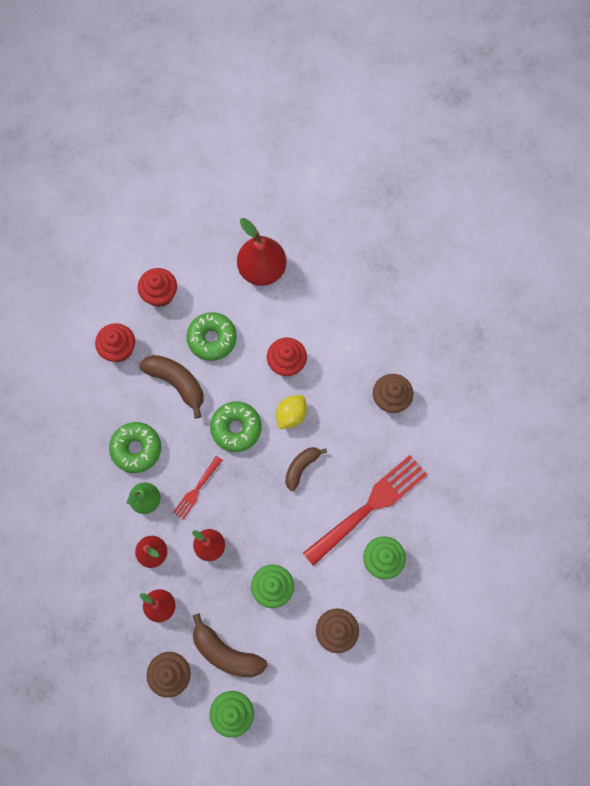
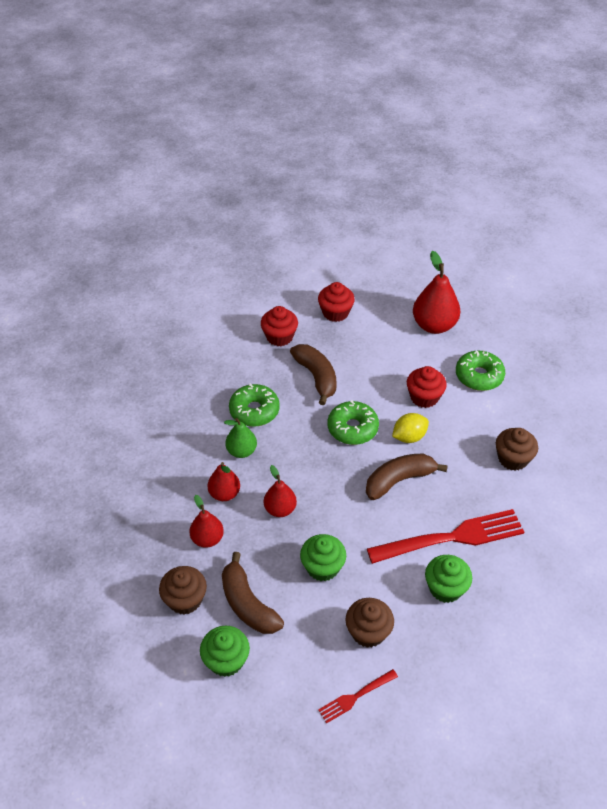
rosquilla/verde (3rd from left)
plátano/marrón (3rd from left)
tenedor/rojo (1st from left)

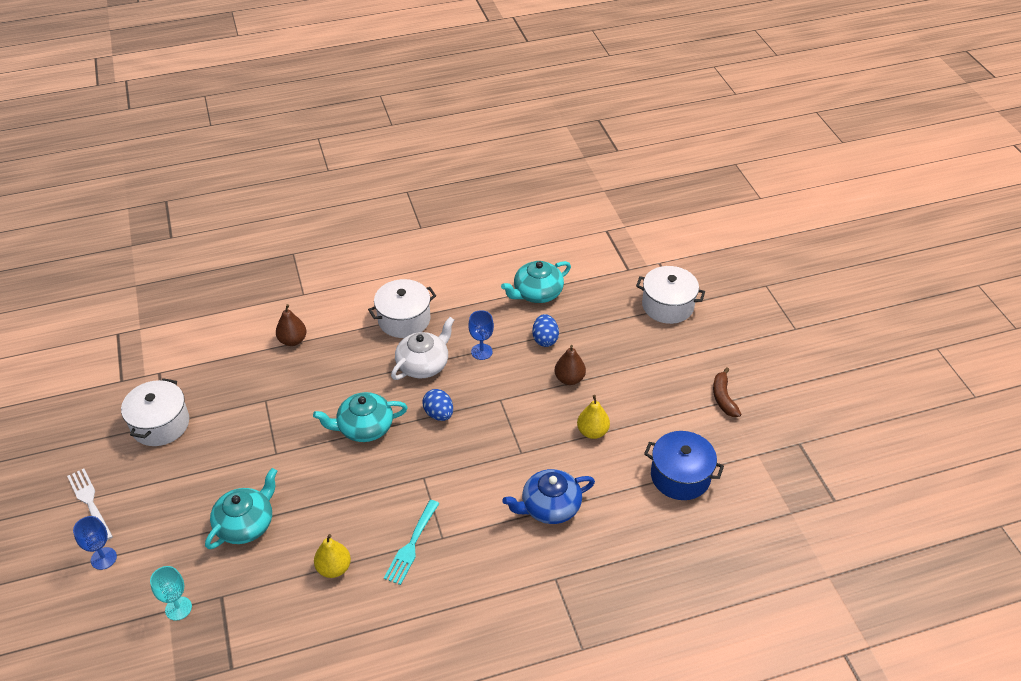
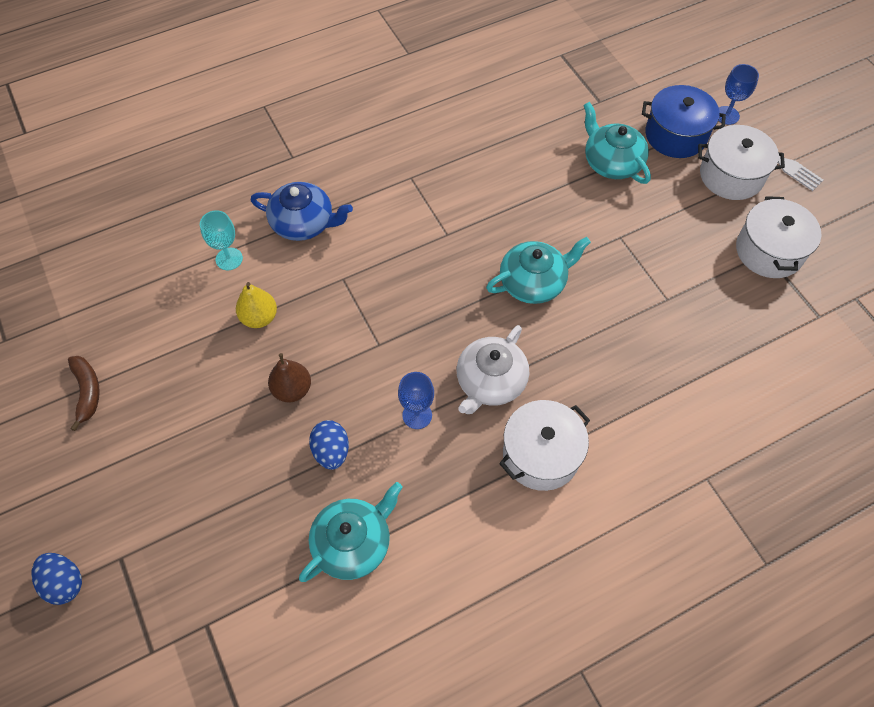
olla/blanco (2nd from left)
pera/marrón (1st from left in the first image)
huevo/azul (1st from left)
olla/azul
tetera/turquesa (3rd from left)
tetera/azul
tenedor/turquesa
pera/amarillo (1st from left in the first image)
copa/turquesa

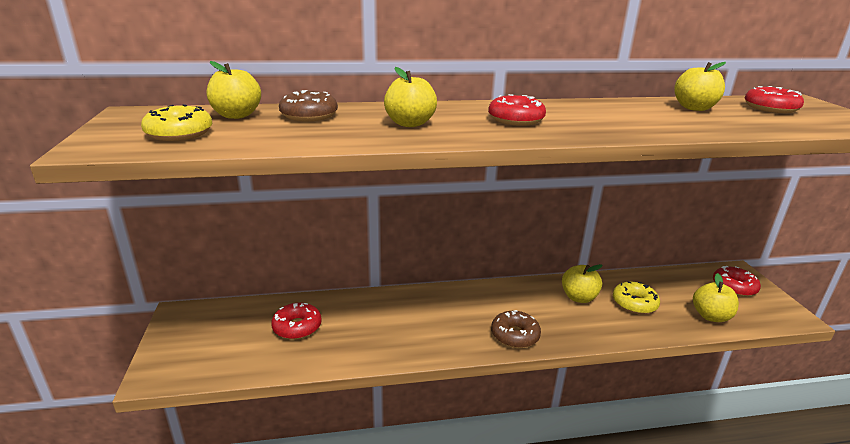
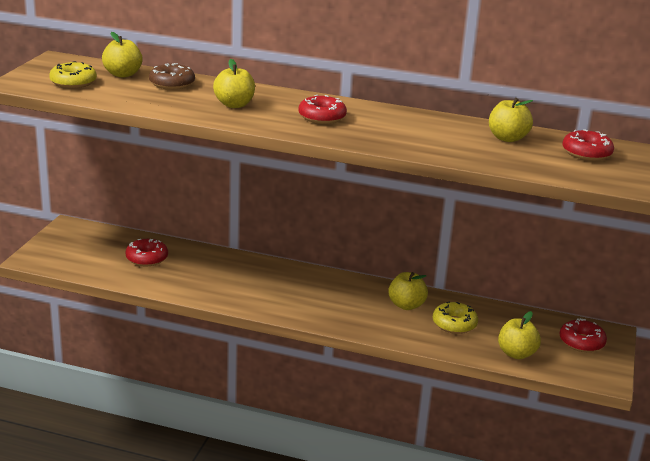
rosquilla/marrón (2nd from left in the first image)

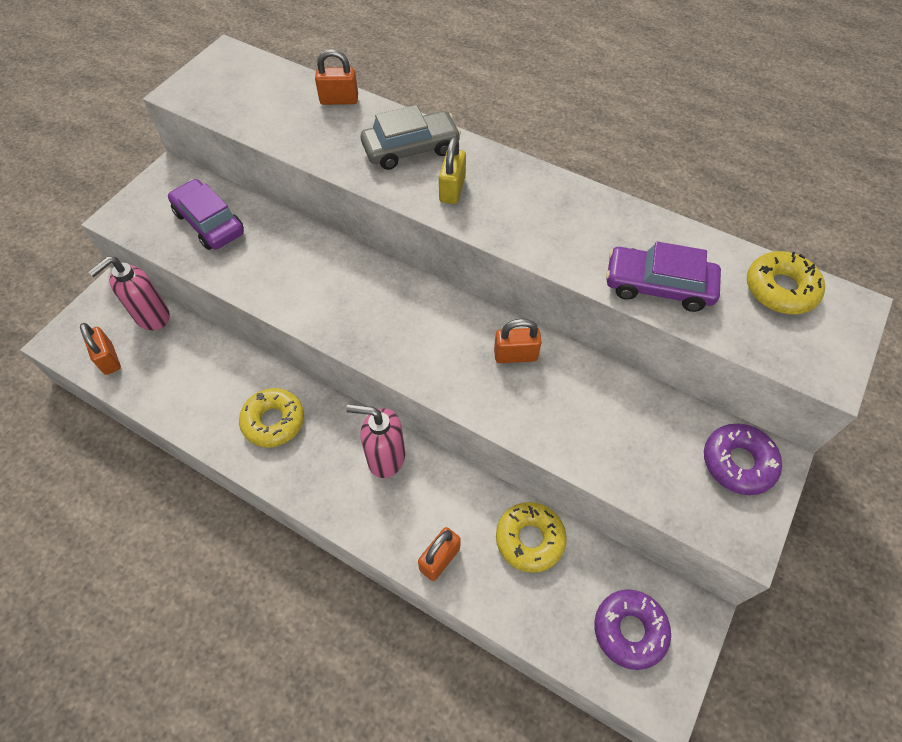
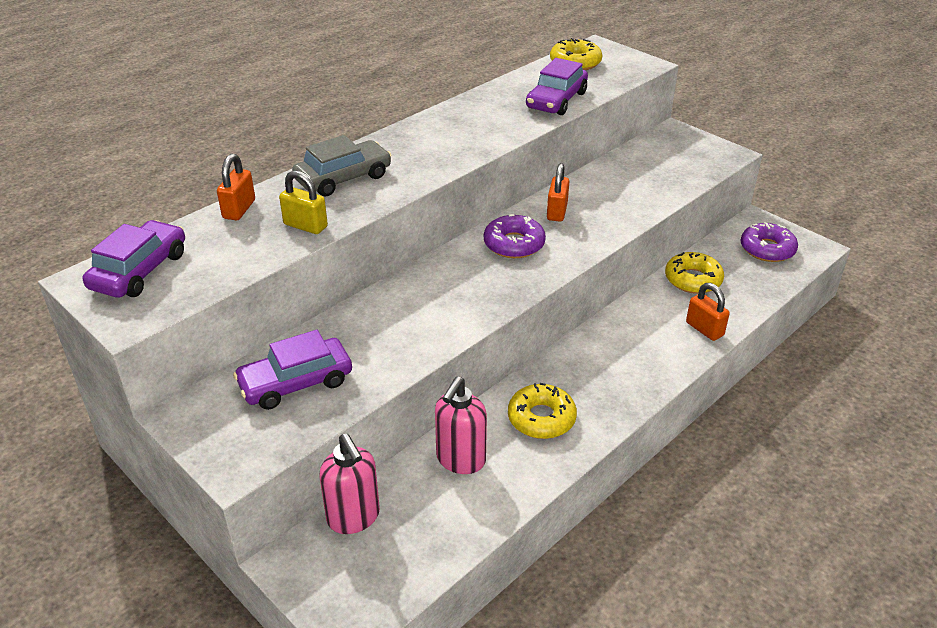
coche/gris
candado/amarillo
candado/naranja (1st from left in the first image)
dispensador de jabón/rosa (2nd from left)
rosquilla/morado (1st from left)
coche/morado (1st from left)

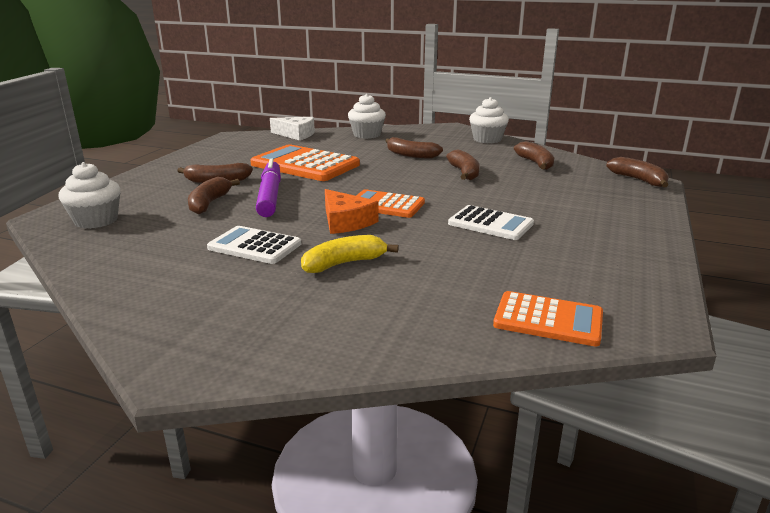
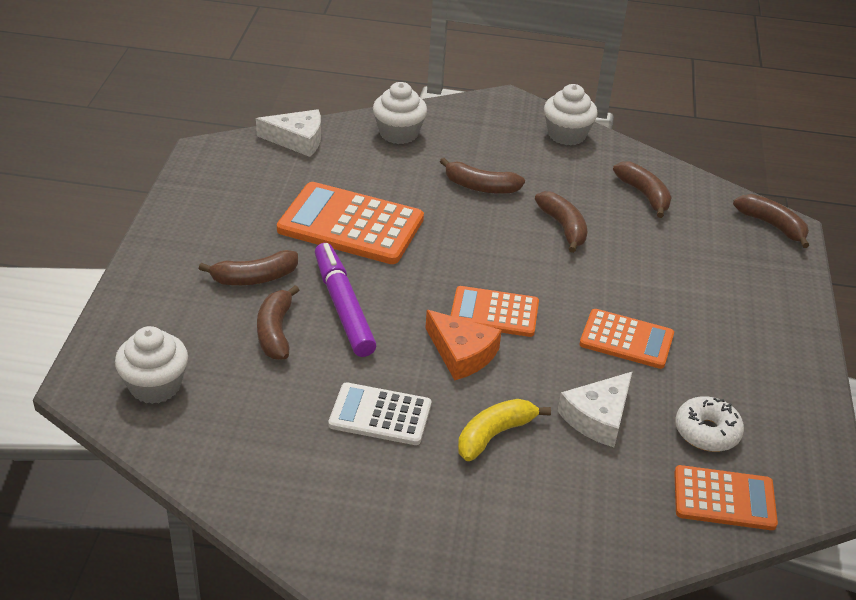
calculadora/naranja (3rd from left)
queso/blanco (2nd from left)
rosquilla/blanco

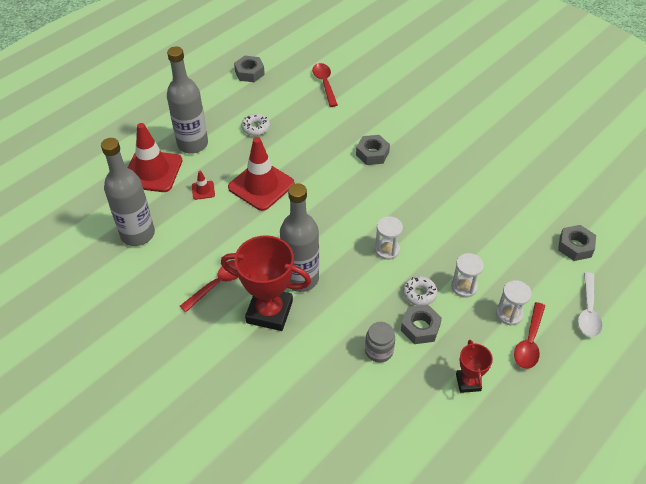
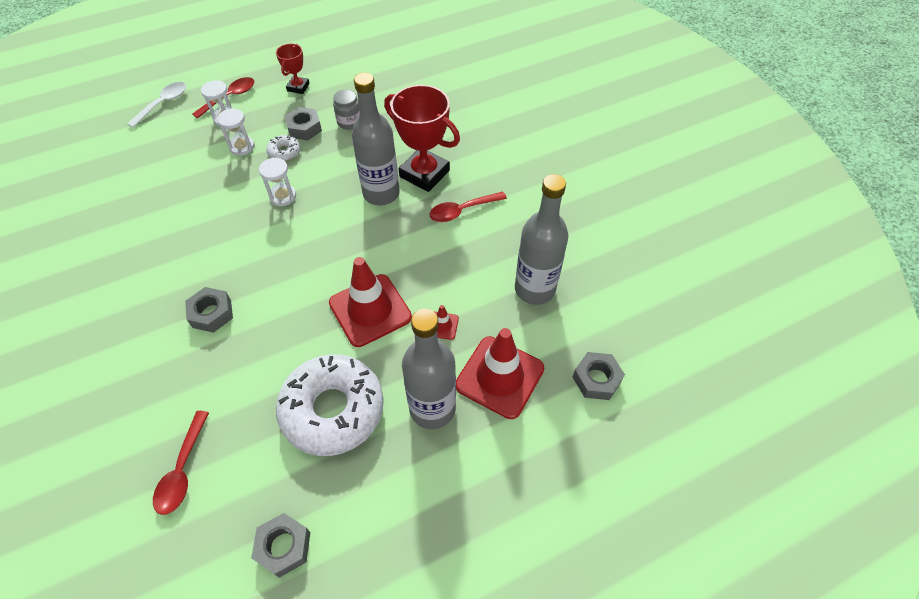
rosquilla/blanco (2nd from left)
tuerca/gris (4th from left)

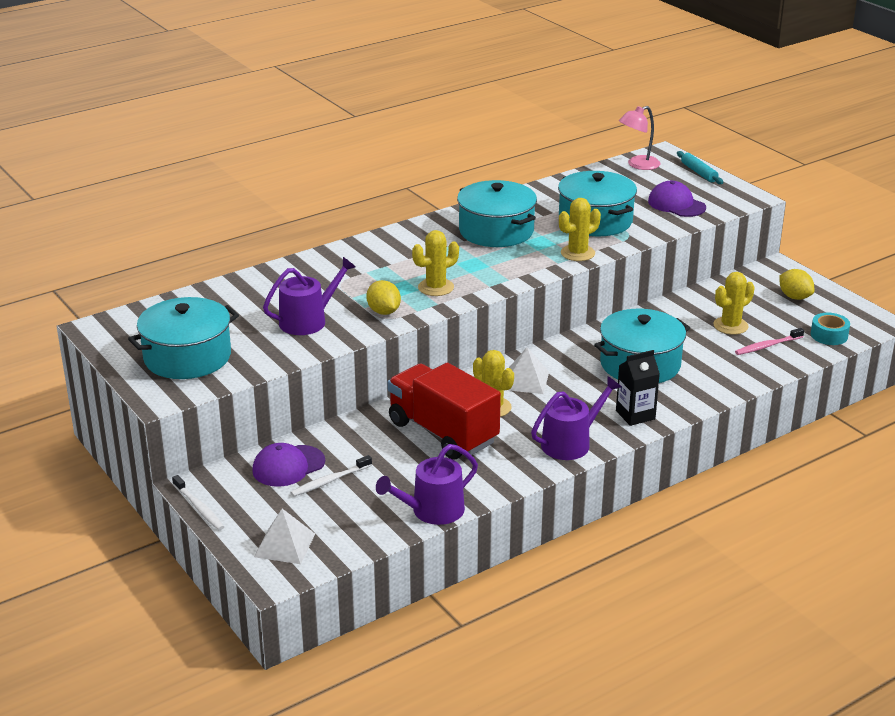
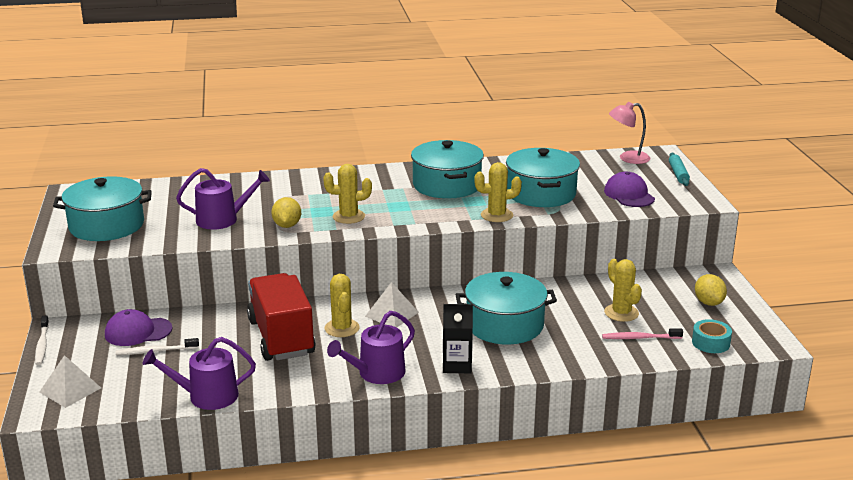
cactus/amarillo (4th from left)
regadera/morado (3rd from left)

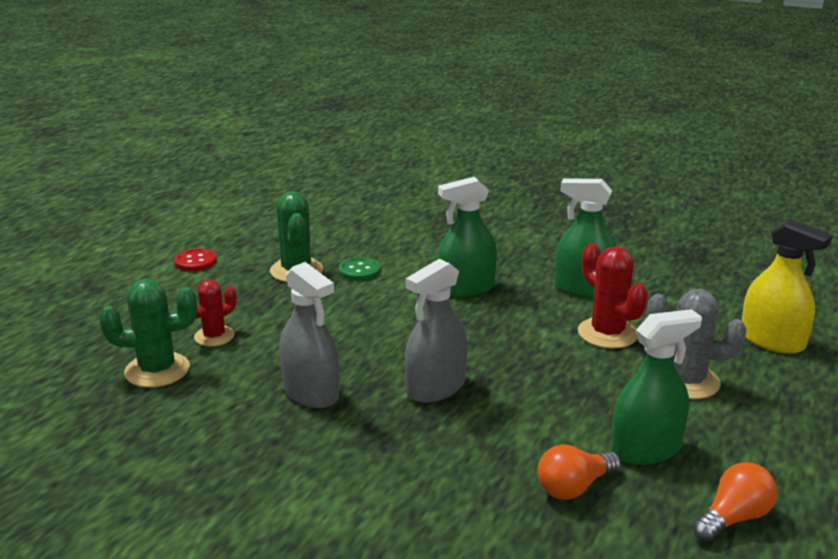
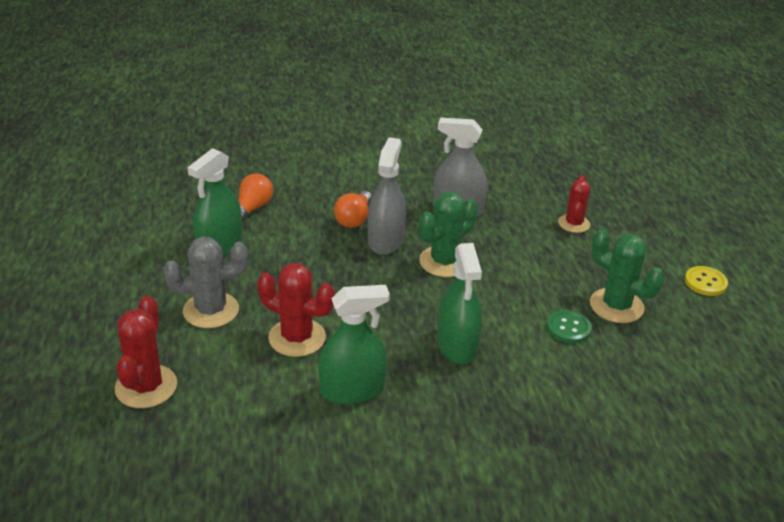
pulverizador/verde (3rd from left)
cactus/rojo (1st from left)
botón/amarillo
cactus/verde (1st from left)
bombilla/naranja (2nd from left)

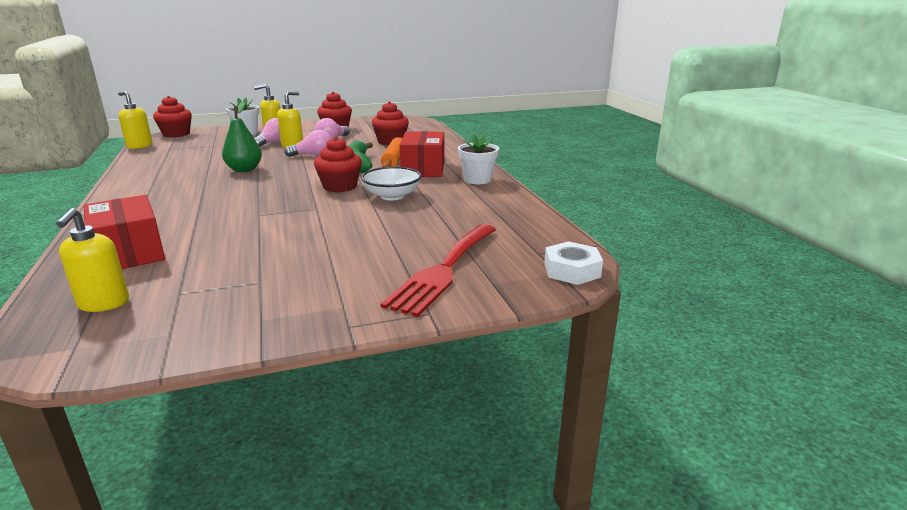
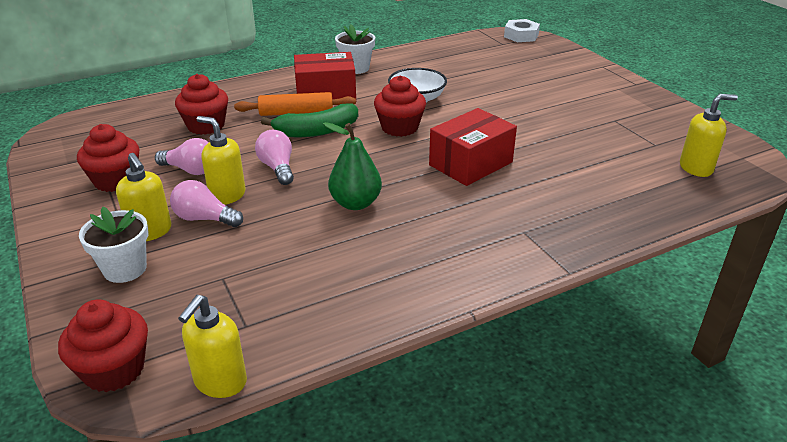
caja/rojo (2nd from left)
tenedor/rojo

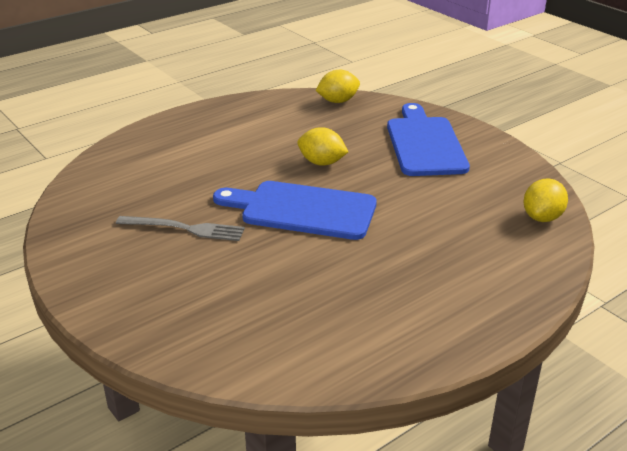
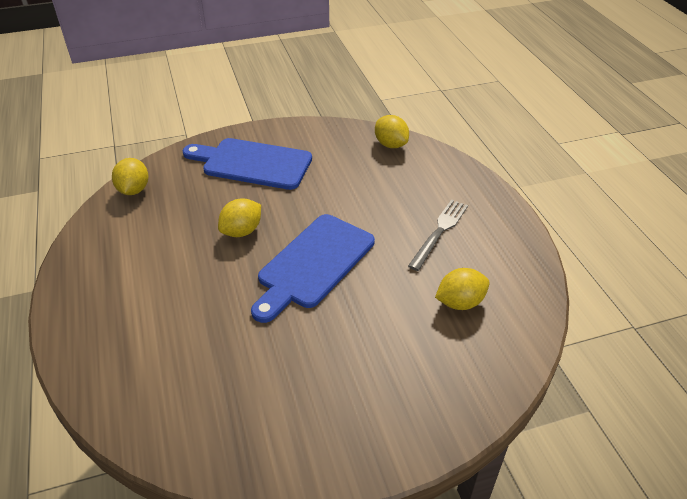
tenedor/gris
limón/amarillo (4th from left)

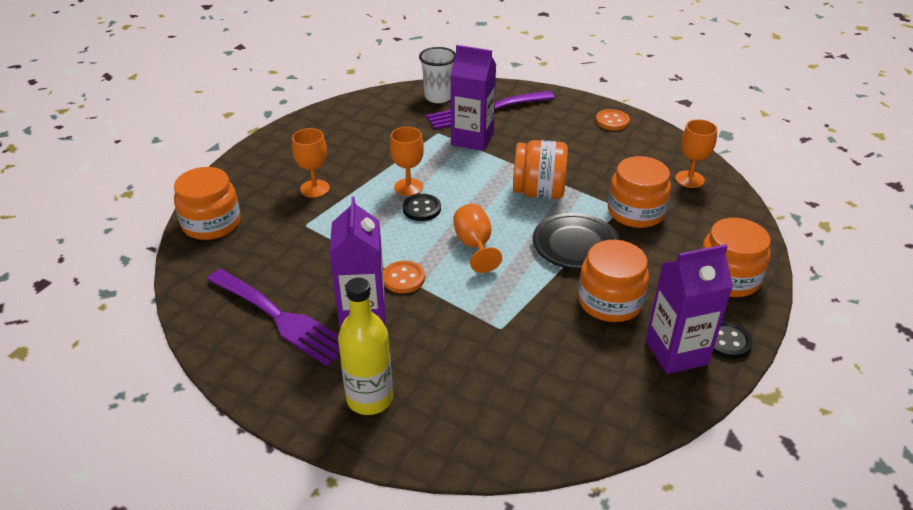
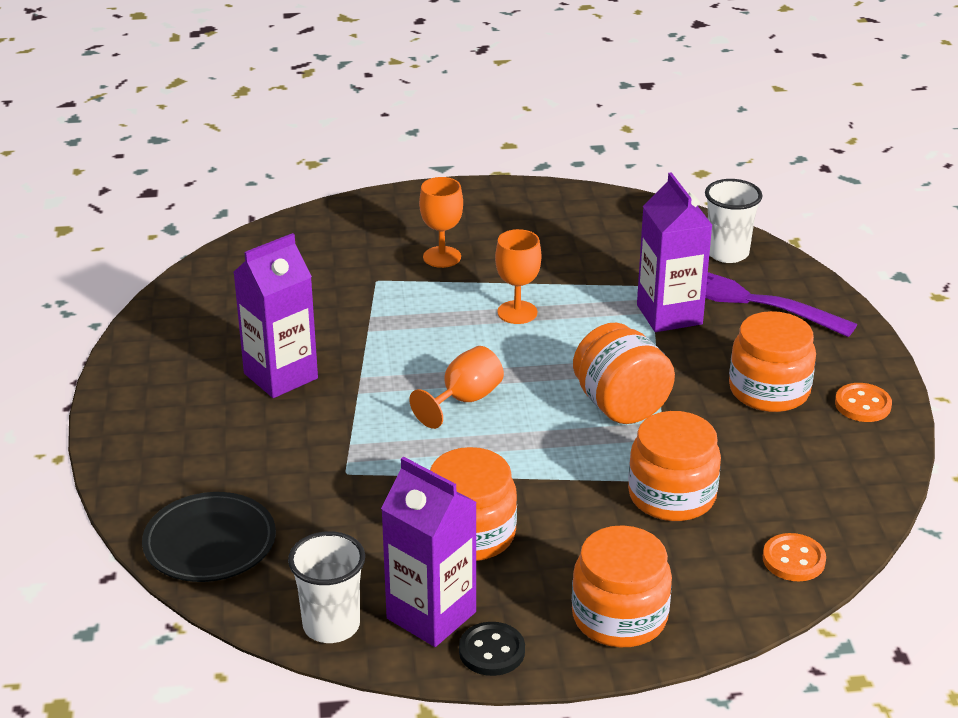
copa/naranja (4th from left in the first image)
tarro/naranja (5th from left)
botón/negro (1st from left in the first image)
plato/negro
botón/naranja (1st from left)
tenedor/morado (1st from left in the first image)
botella/amarillo
vaso/blanco (1st from left)

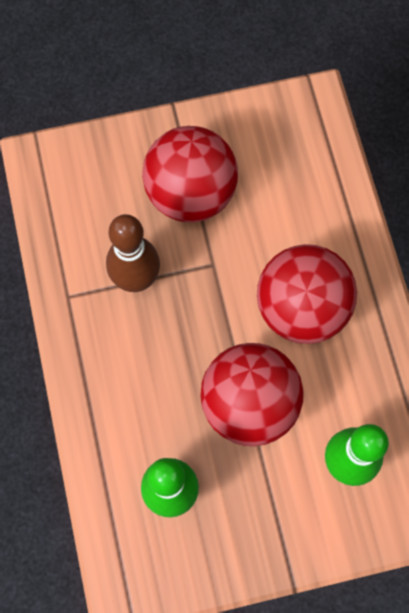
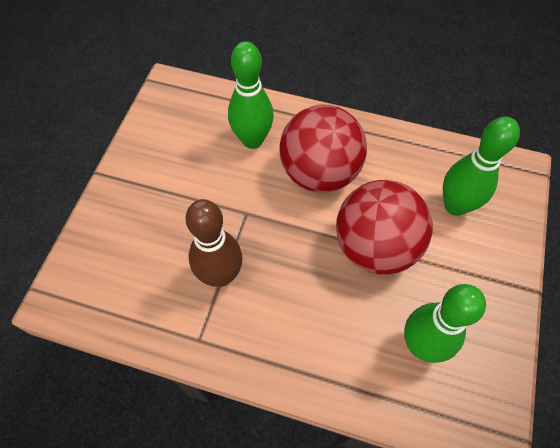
pelota/rojo (1st from left in the first image)
bolo/verde (1st from left)

